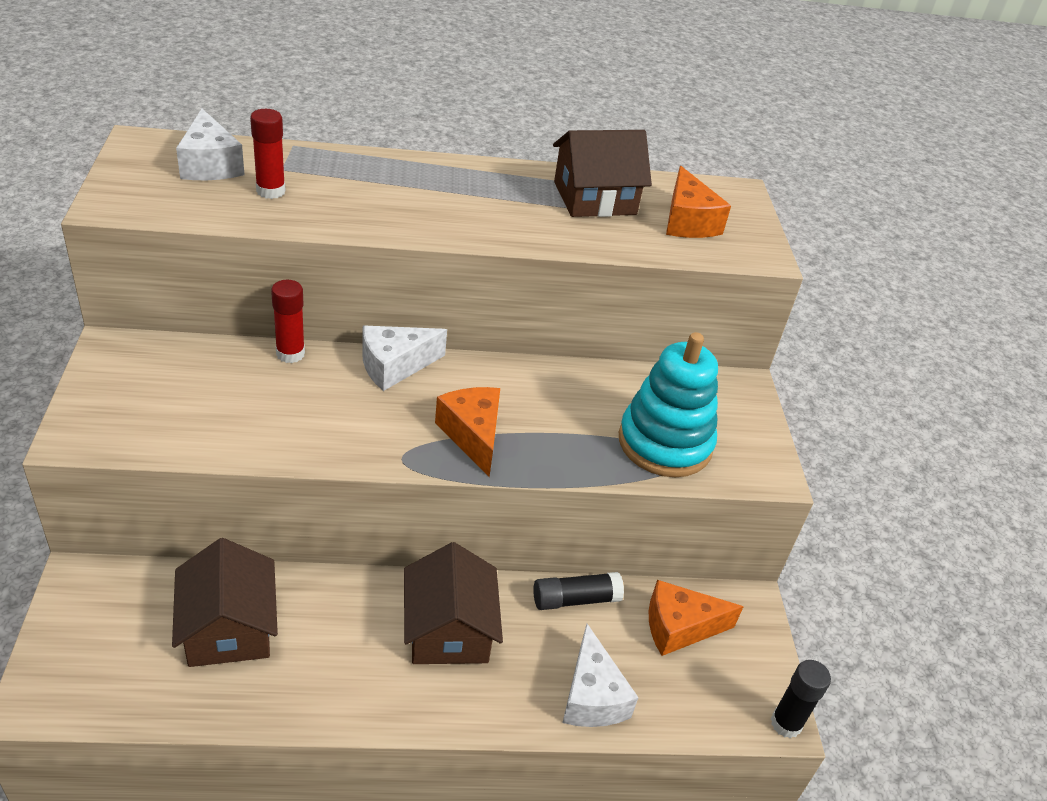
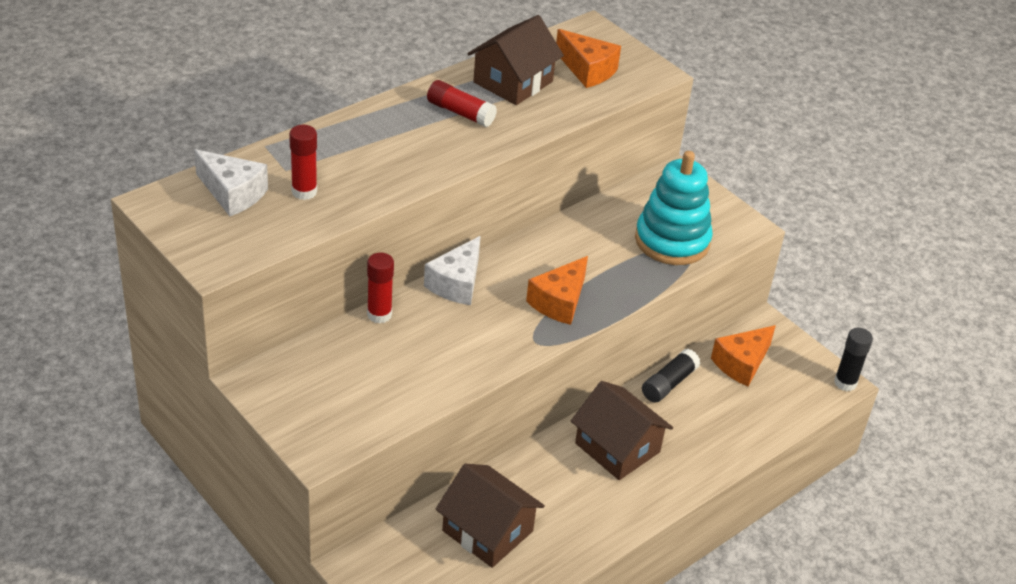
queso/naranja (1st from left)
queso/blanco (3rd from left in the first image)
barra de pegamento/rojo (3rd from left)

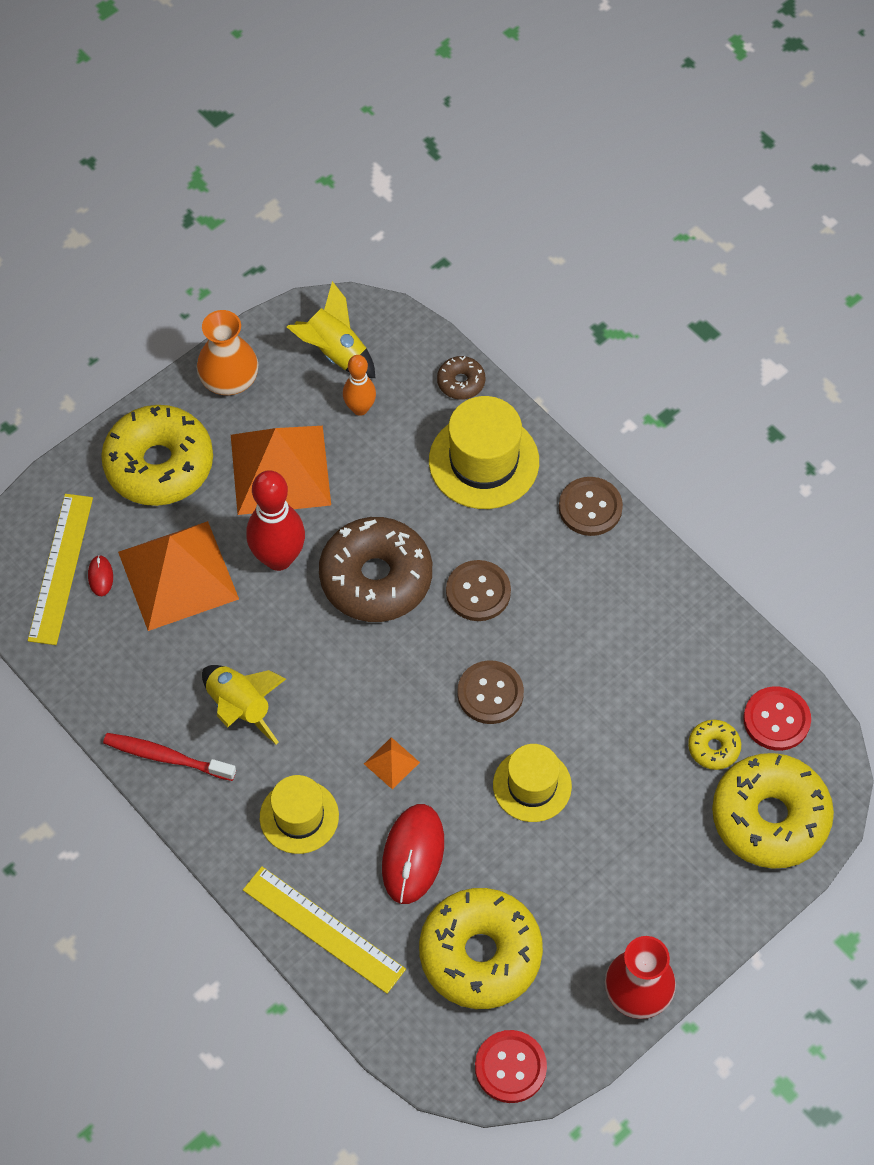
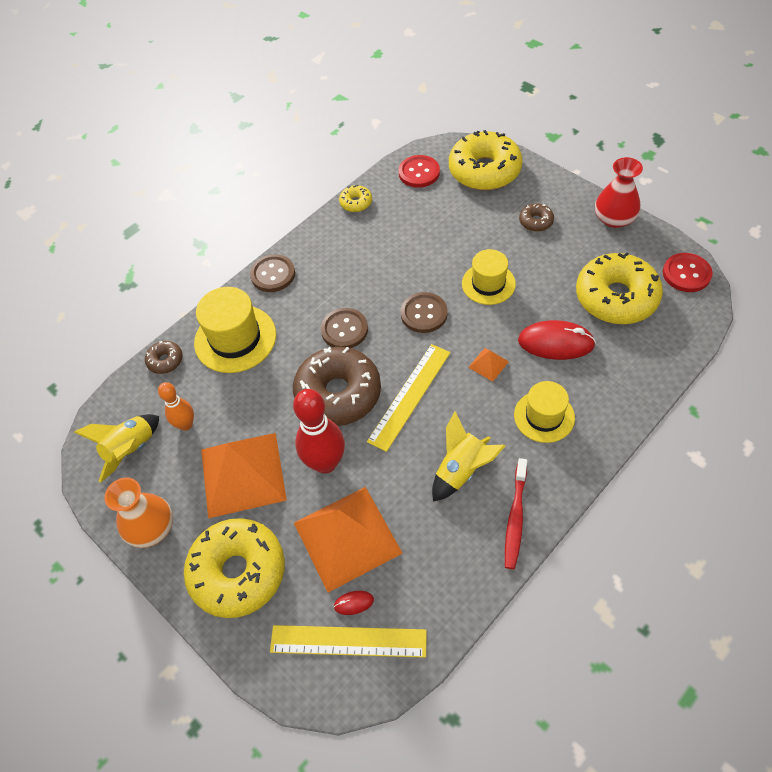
rosquilla/amarillo (2nd from left)
regla/amarillo (2nd from left)
rosquilla/marrón (3rd from left)

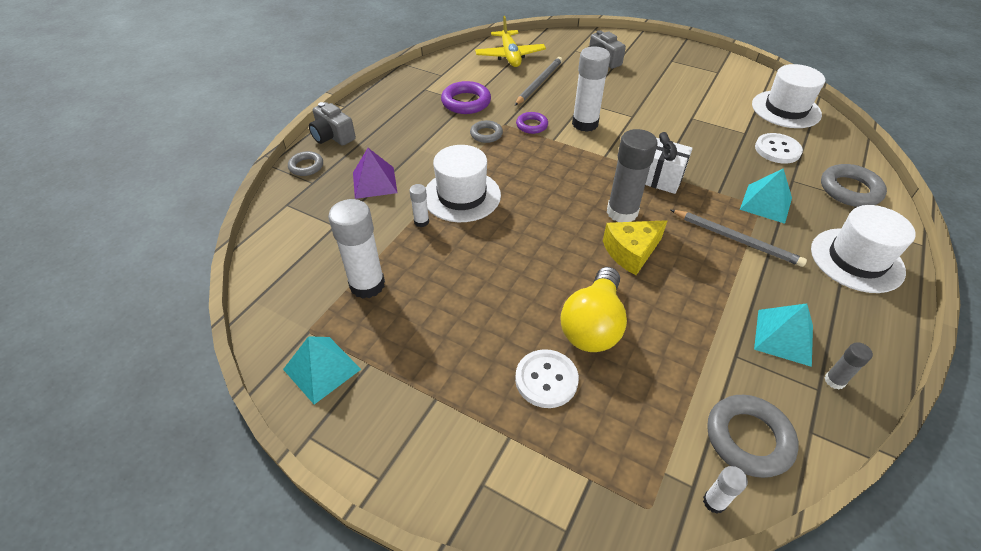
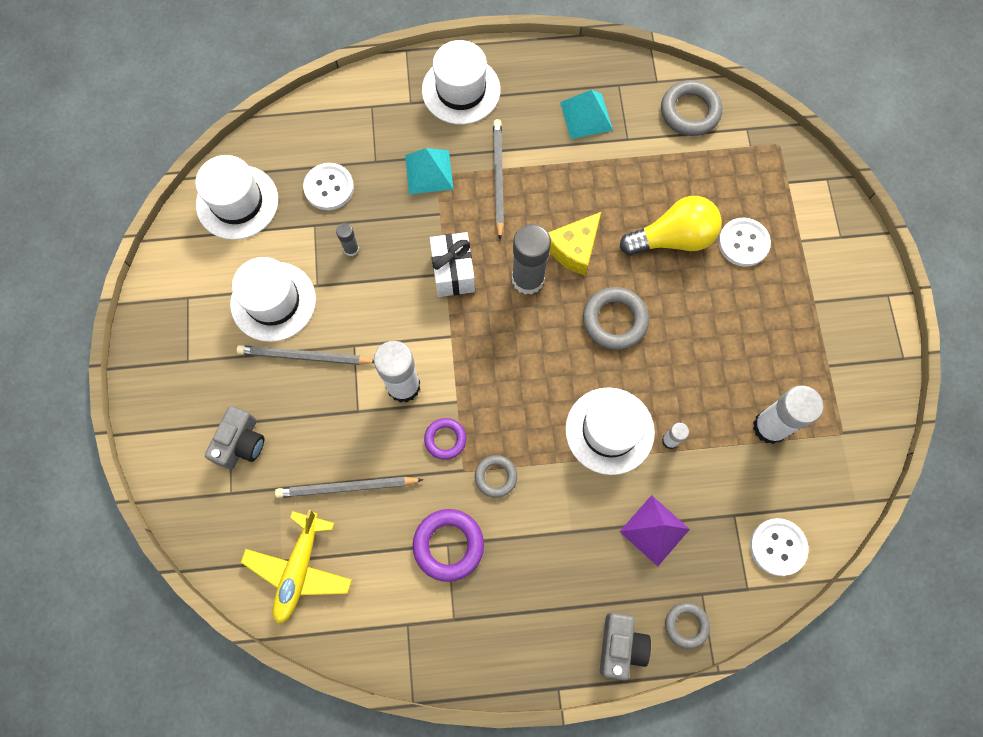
avión/amarillo
anillo/gris (2nd from left)
queso/amarillo
pirámide/turquesa (1st from left in the first image)
barra de pegamento/gris (1st from left)
barra de pegamento/blanco (4th from left in the first image)
sombrero/blanco (2nd from left)
lápiz/gris (1st from left)
botón/blanco (3rd from left)

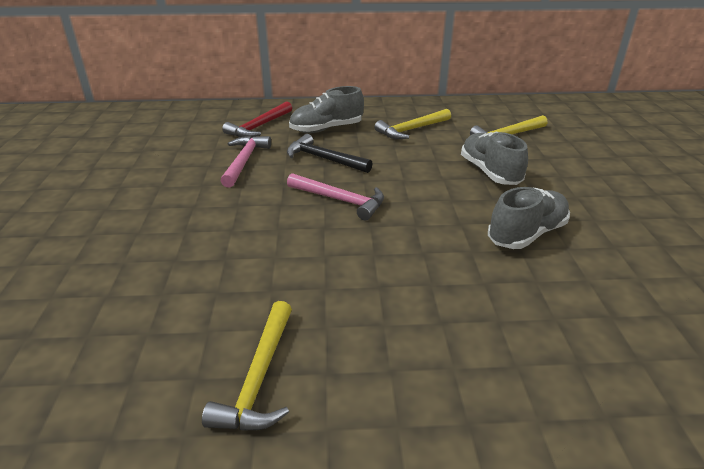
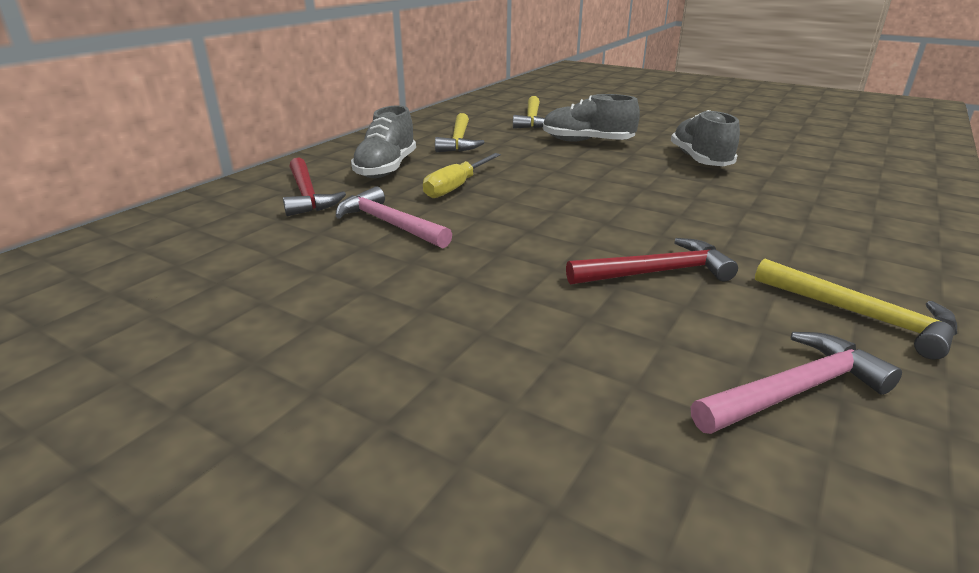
destornillador/amarillo
martillo/rosa (2nd from left)
martillo/rojo (2nd from left)

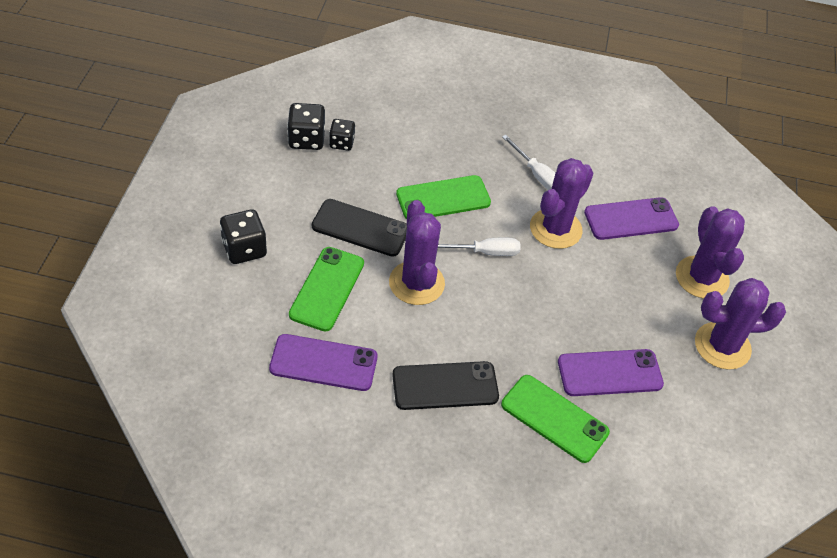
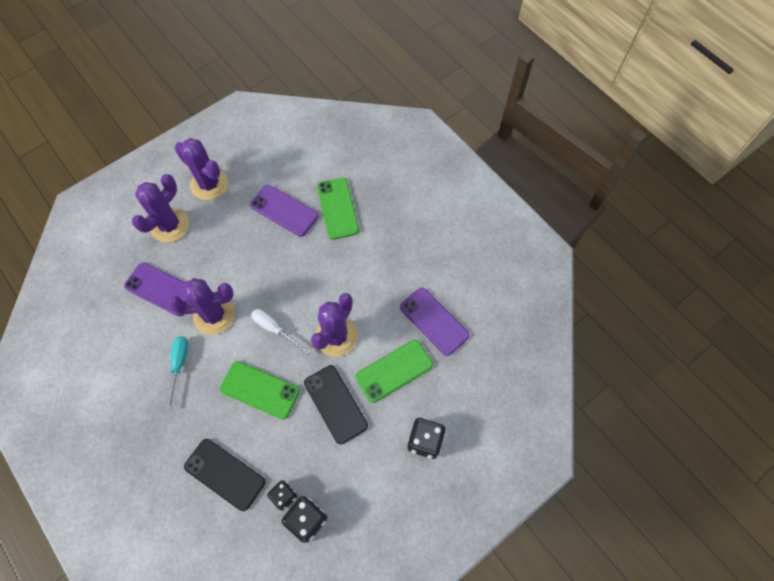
destornillador/turquesa
móvil/negro (1st from left)

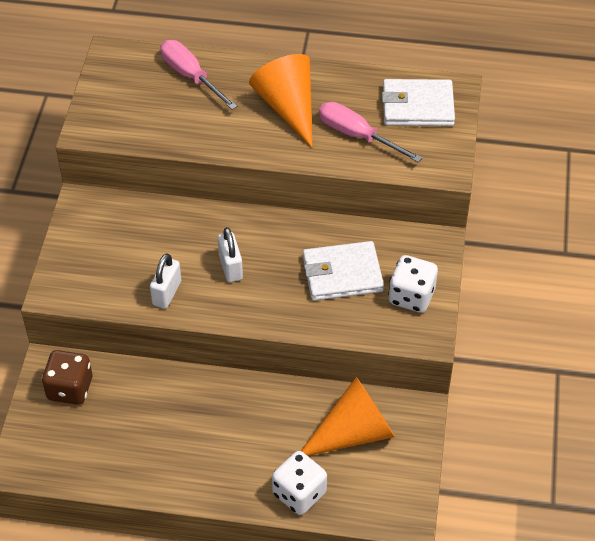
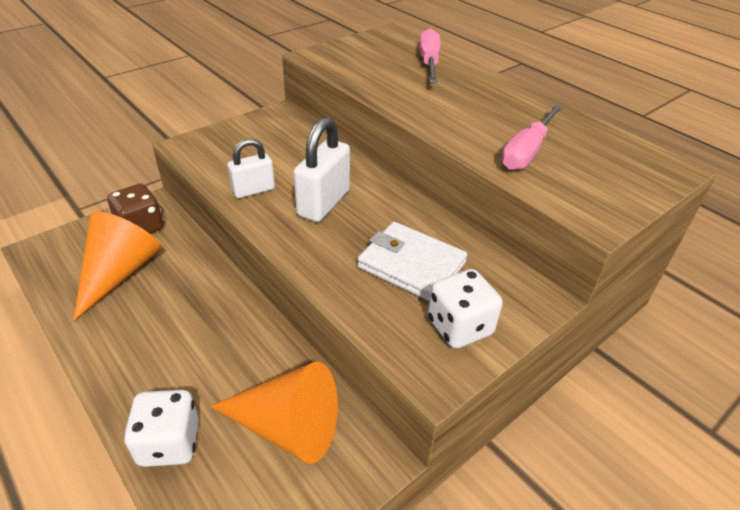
cono/naranja (1st from left)
cartera/blanco (2nd from left in the first image)
destornillador/rosa (2nd from left)
candado/blanco (2nd from left)

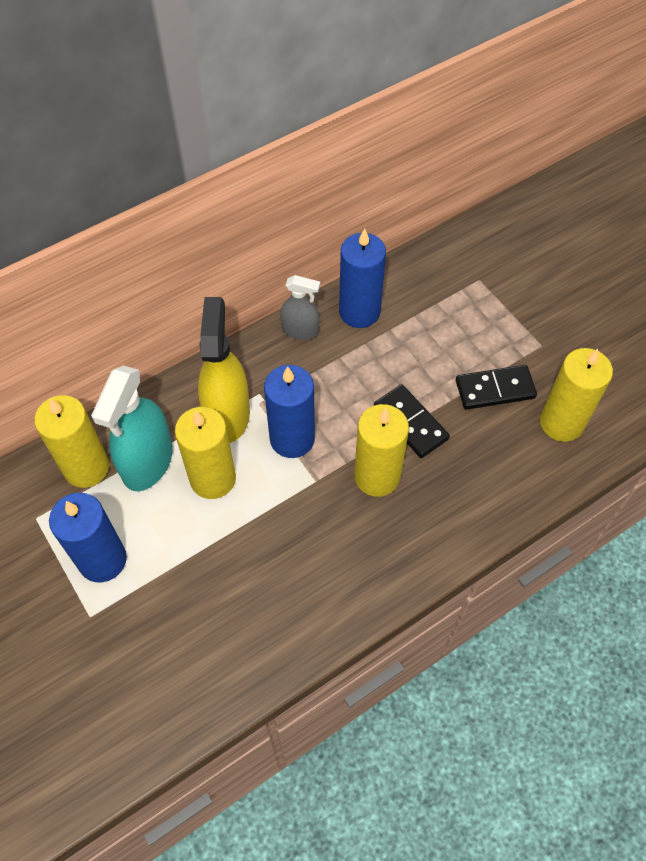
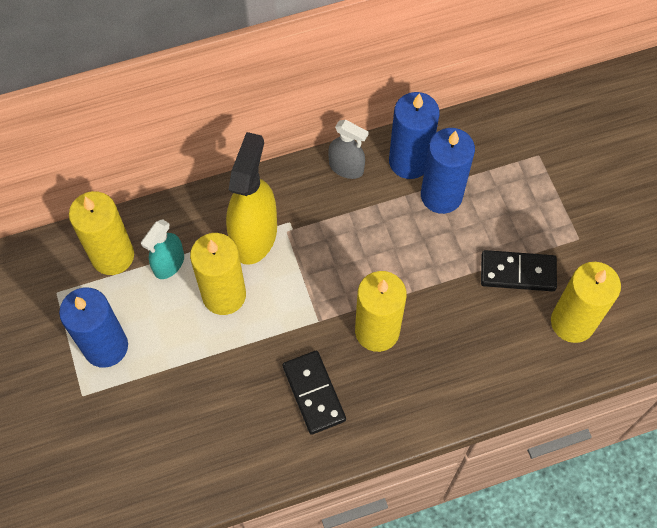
pulverizador/turquesa
vela/azul (3rd from left)
ficha de dominó/negro (1st from left)

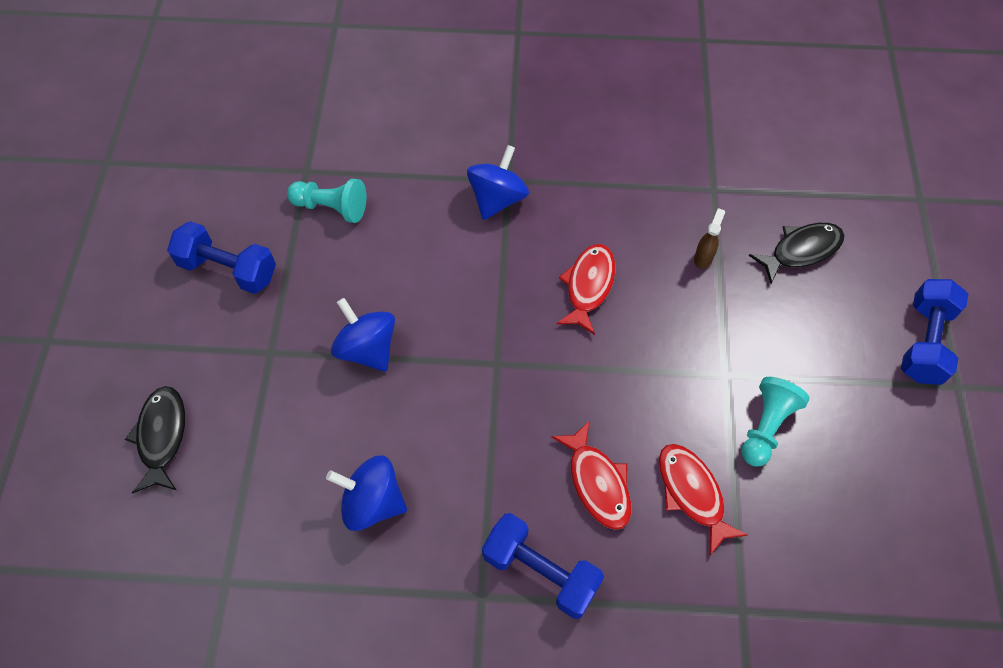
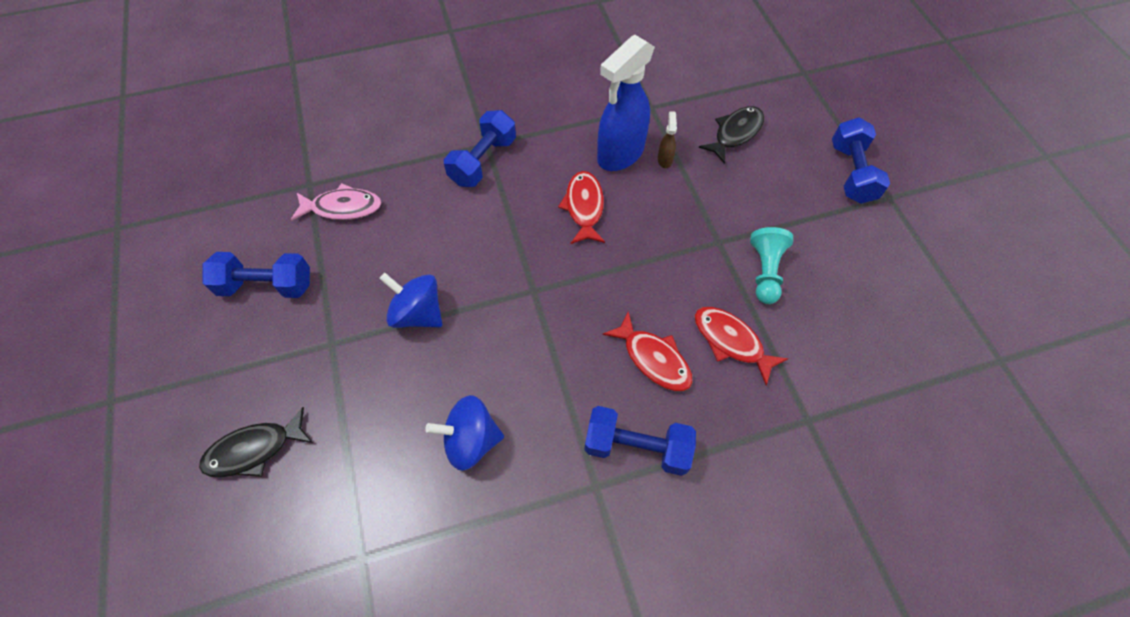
mancuerna/azul (2nd from left)
pez/rosa
pez/negro (1st from left)
pulverizador/azul

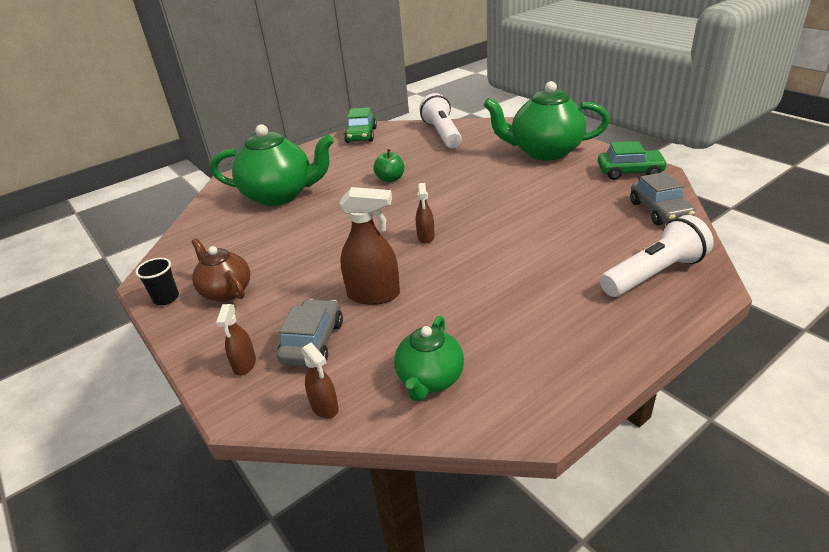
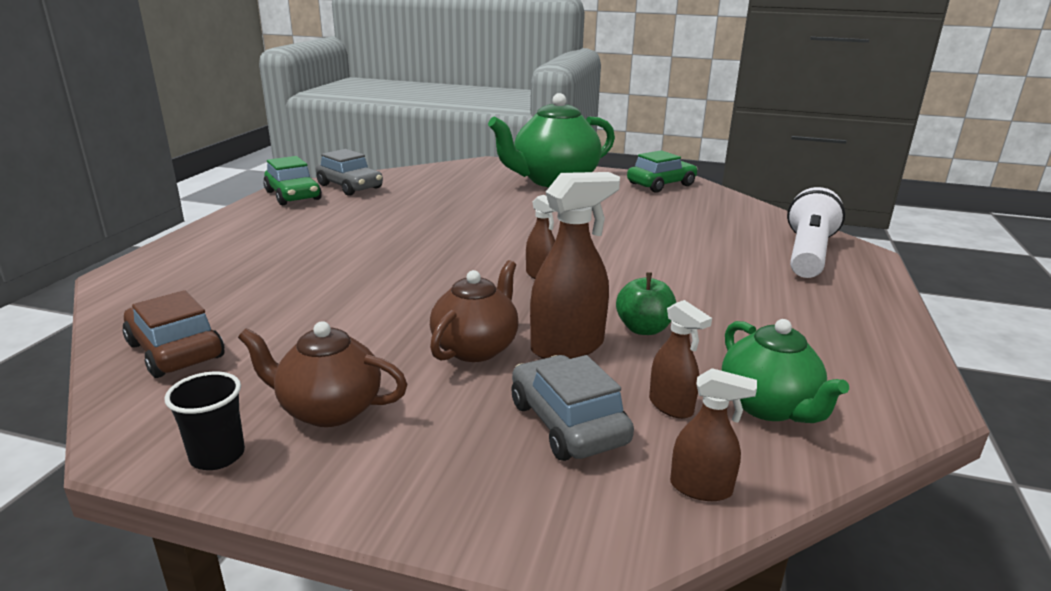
lámpara de mano/blanco (1st from left in the first image)
tetera/verde (1st from left in the first image)
manzana/verde
coche/gris (1st from left)
pulverizador/marrón (3rd from left)
tetera/marrón (2nd from left)
coche/marrón

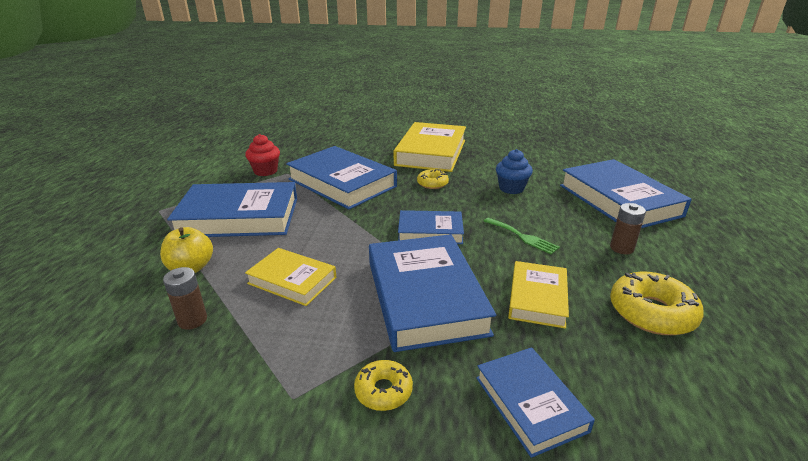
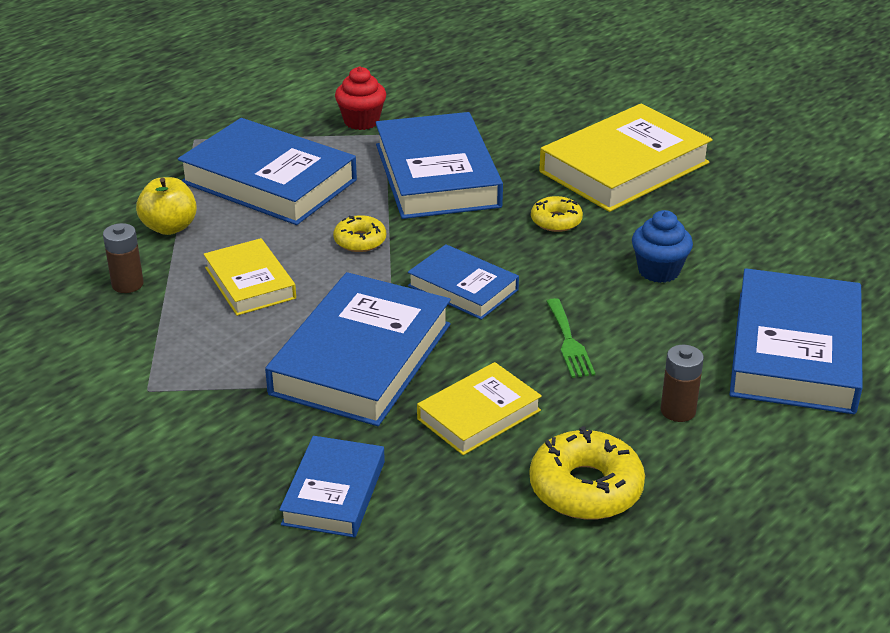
rosquilla/amarillo (1st from left)

